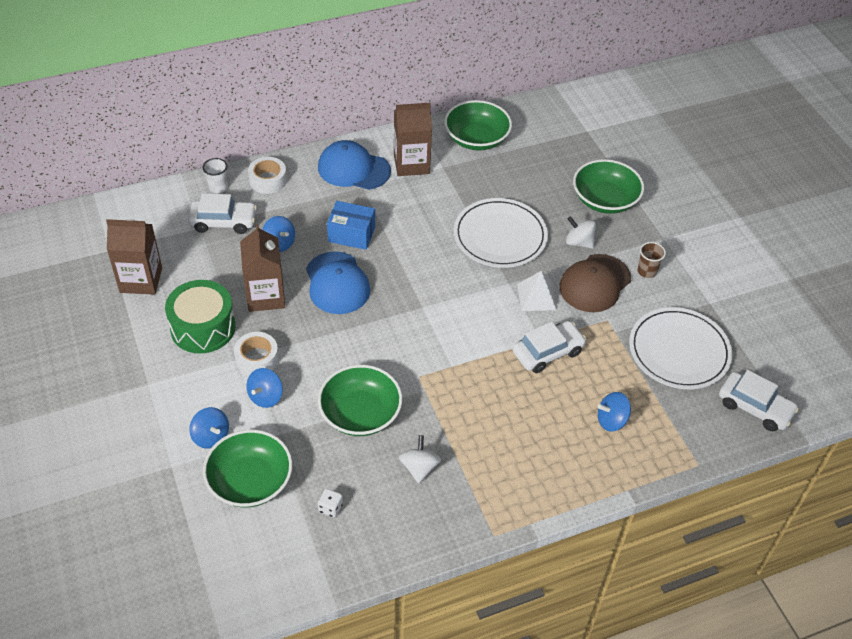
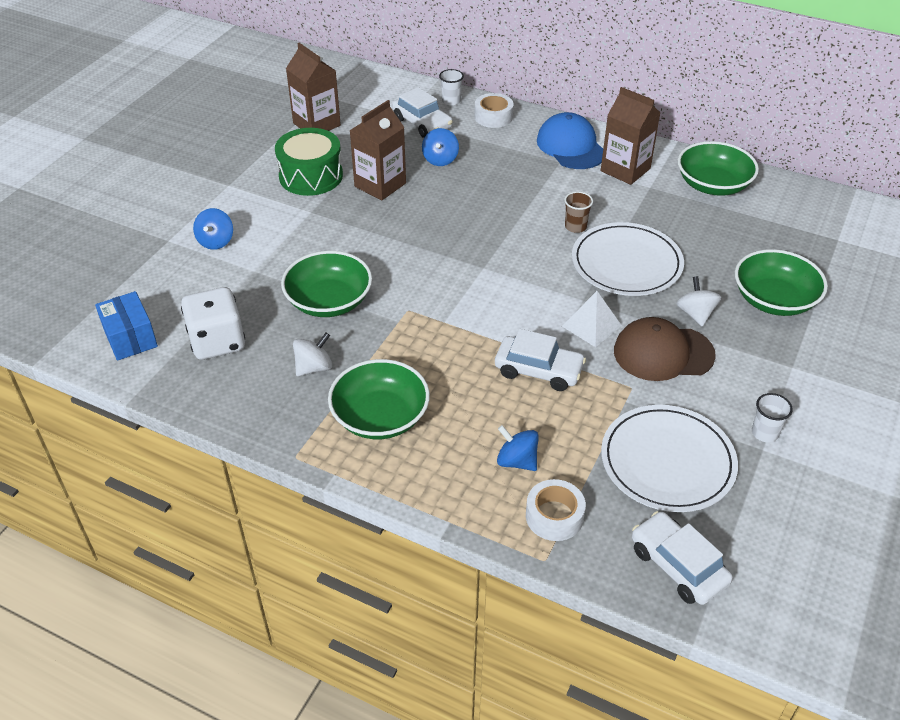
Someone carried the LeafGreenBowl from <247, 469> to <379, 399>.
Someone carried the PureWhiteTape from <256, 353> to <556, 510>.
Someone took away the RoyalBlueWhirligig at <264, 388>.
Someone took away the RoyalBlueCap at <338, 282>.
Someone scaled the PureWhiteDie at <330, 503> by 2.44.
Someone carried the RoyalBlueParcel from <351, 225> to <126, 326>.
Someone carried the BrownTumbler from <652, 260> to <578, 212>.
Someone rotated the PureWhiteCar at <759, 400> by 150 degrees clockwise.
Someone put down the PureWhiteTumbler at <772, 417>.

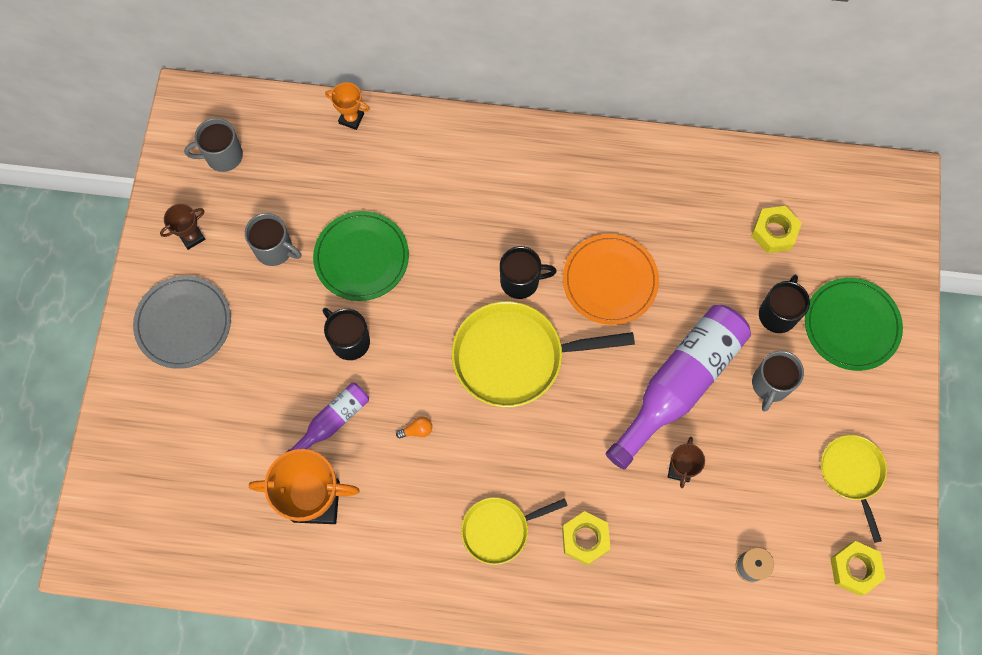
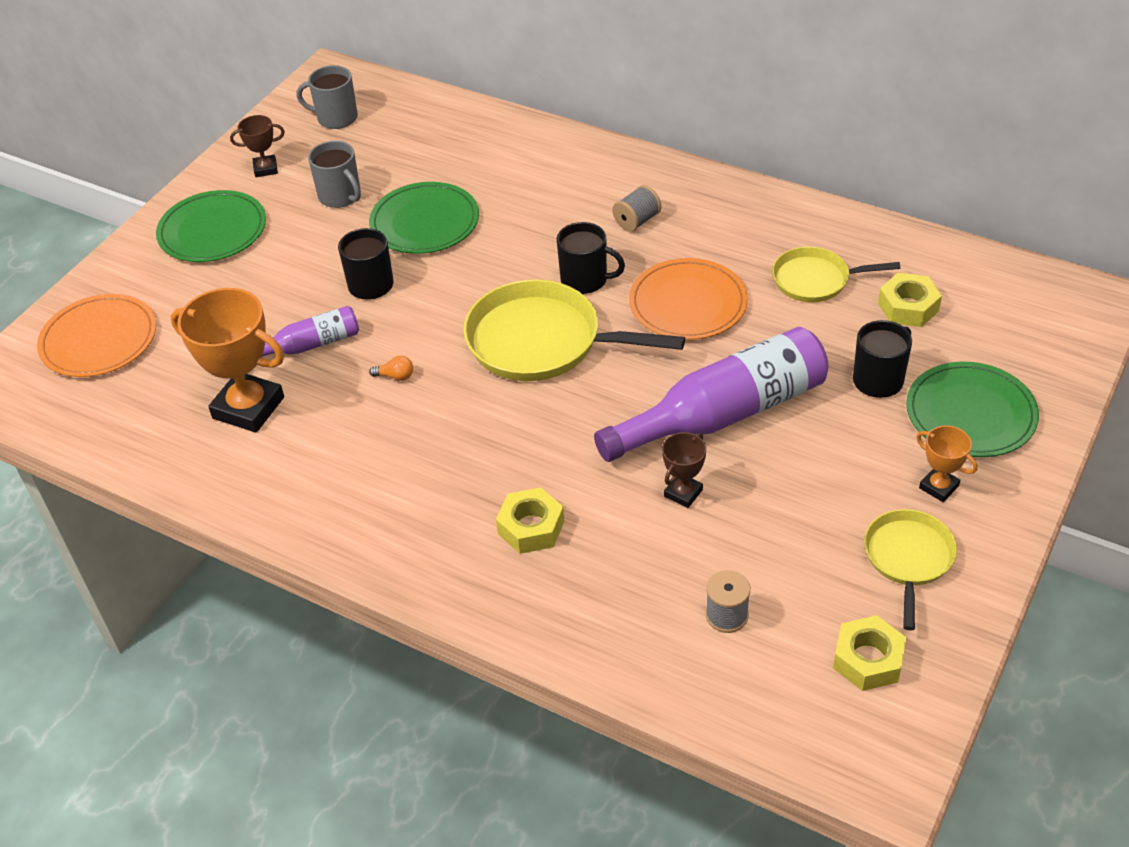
Someone repainted the GreyPlate at <182, 322>, which became the LeafGreenPlate at <211, 226>.
Someone carried the BrightOrangeTrophy from <347, 106> to <947, 463>.
Someone carried the YellowFryingPan from <514, 531> to <836, 274>.
Someone took away the GreyMug at <778, 381>.
Someone put down the BrightOrangePlate at <96, 335>.
Someone put down the GreyReelOfThread at <636, 208>.

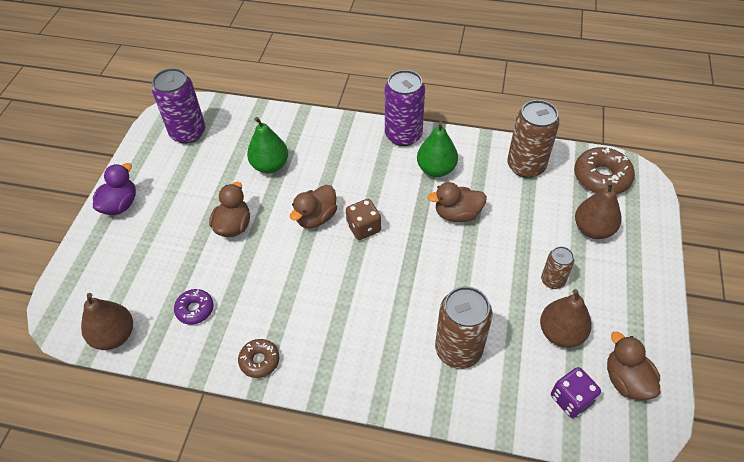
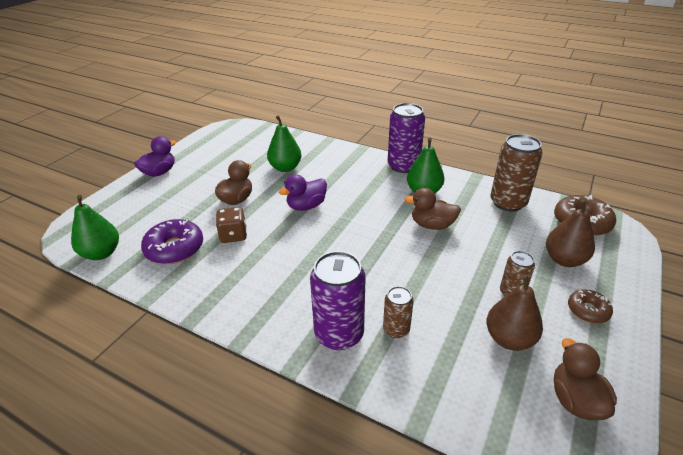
Someone repainted the BrownToyPear at <107, 321>, which became the LeafGreenToyPear at <95, 227>.
Someone carried the VioletTin from <179, 106> to <337, 300>.
Someone scaled the VioletGlazedDonut at <193, 307> by 1.70.
Someone carried the BrownGlazedDonut from <258, 358> to <590, 306>.
Someone repainted the BrownToyDuck at <313, 206>, which became the VioletToyDuck at <303, 192>.
Someone carried the BrownDie from <363, 219> to <231, 225>.
Someone scaled the BrownTin at <464, 327> by 0.55.
Someone took away the VioletDie at <576, 392>.

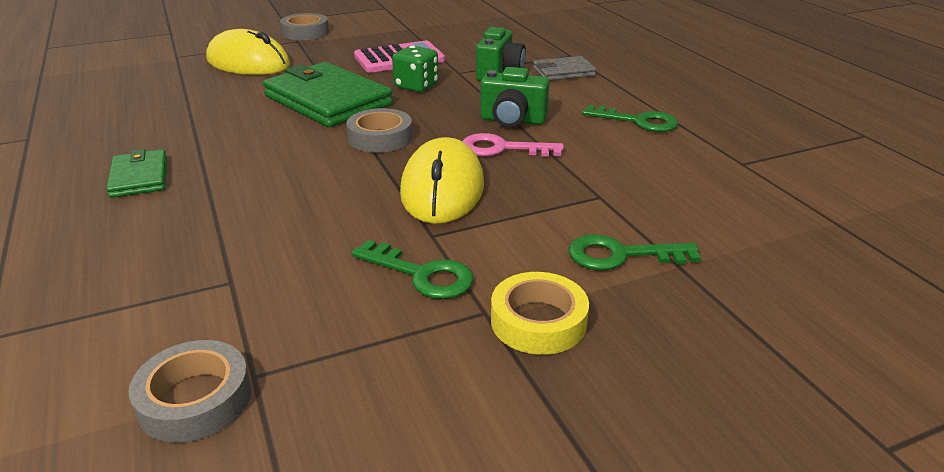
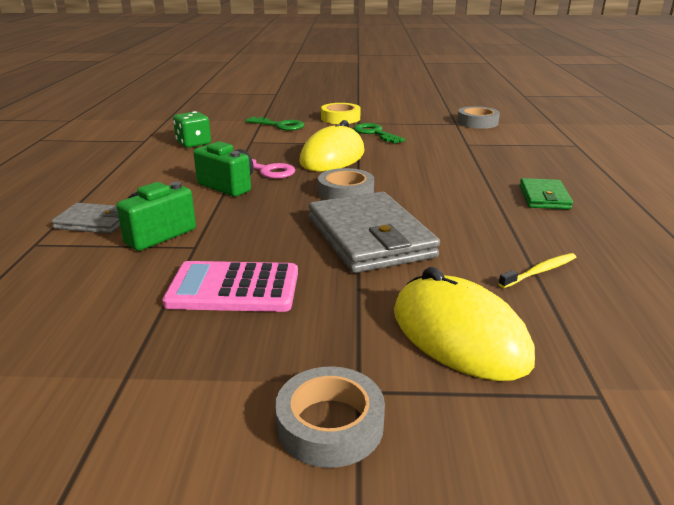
Someone repainted the LeafGreenCardWallet at <328, 94>, which became the GreyCardWallet at <374, 232>.
Someone carried the LeafGreenDie from <415, 69> to <192, 129>.
Someone took away the LeafGreenKey at <630, 118>.
Someone put down the YellowToothBrush at <537, 270>.

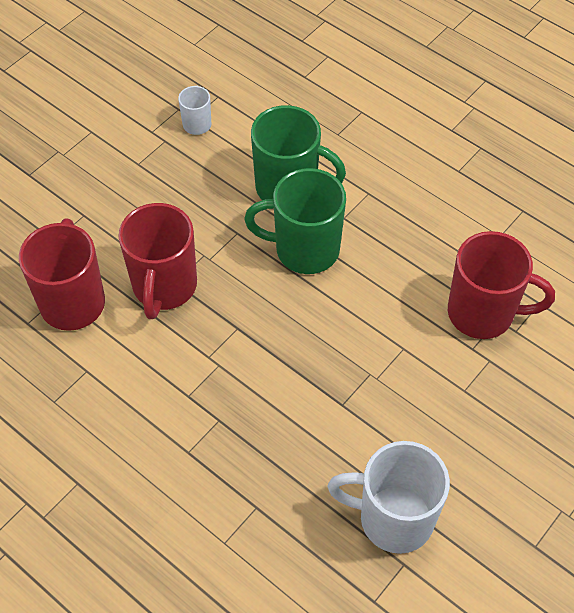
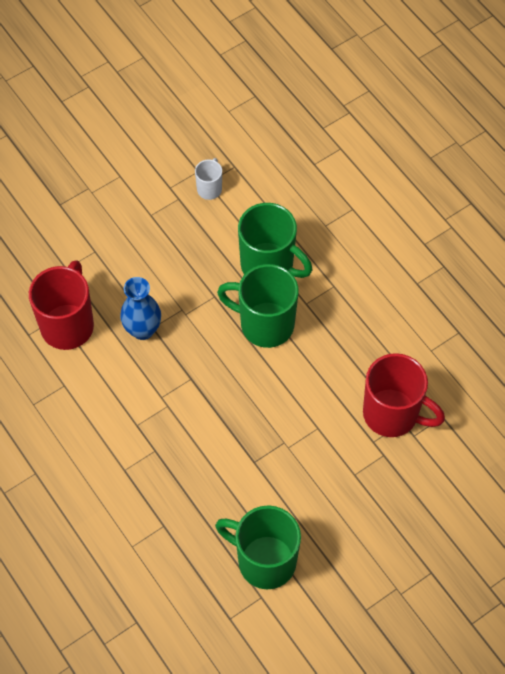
Someone swapped the RedMug at <157, 261> for the RoyalBlueVase at <140, 308>.
Someone repainted the PureWhiteMug at <388, 497>, which became the LeafGreenMug at <258, 547>.

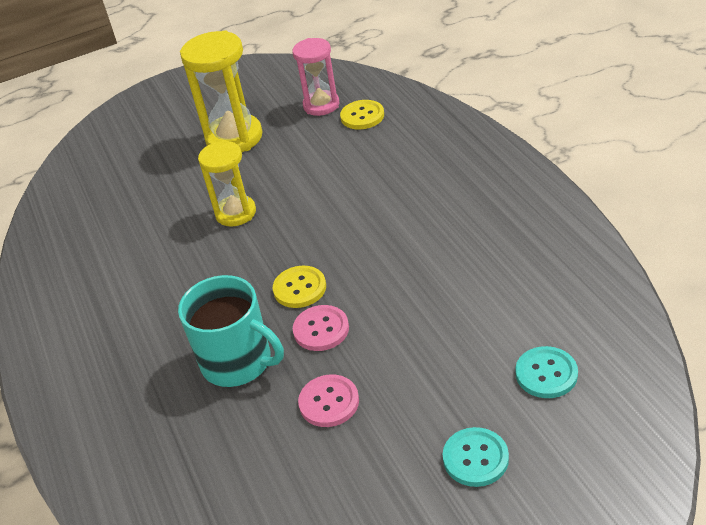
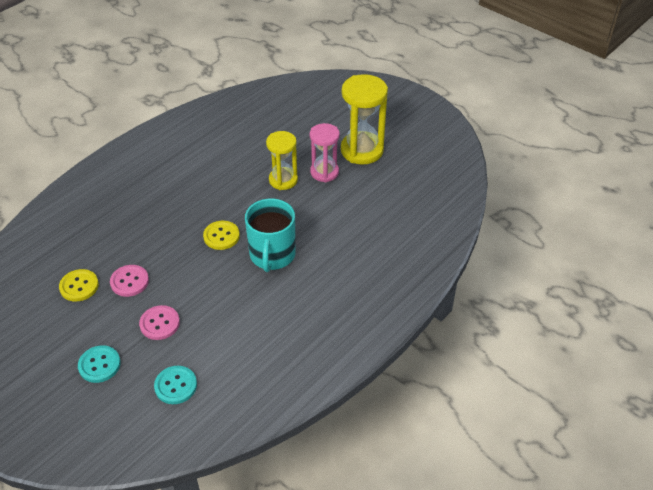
Someone carried the TurquoiseMug from <231, 331> to <270, 235>.
Someone carried the RosePinkSandglass from <315, 77> to <325, 152>.
Someone carried the RosePinkSewingButton from <321, 328> to <159, 322>.
Someone carried the YellowSewingButton from <362, 115> to <79, 285>.

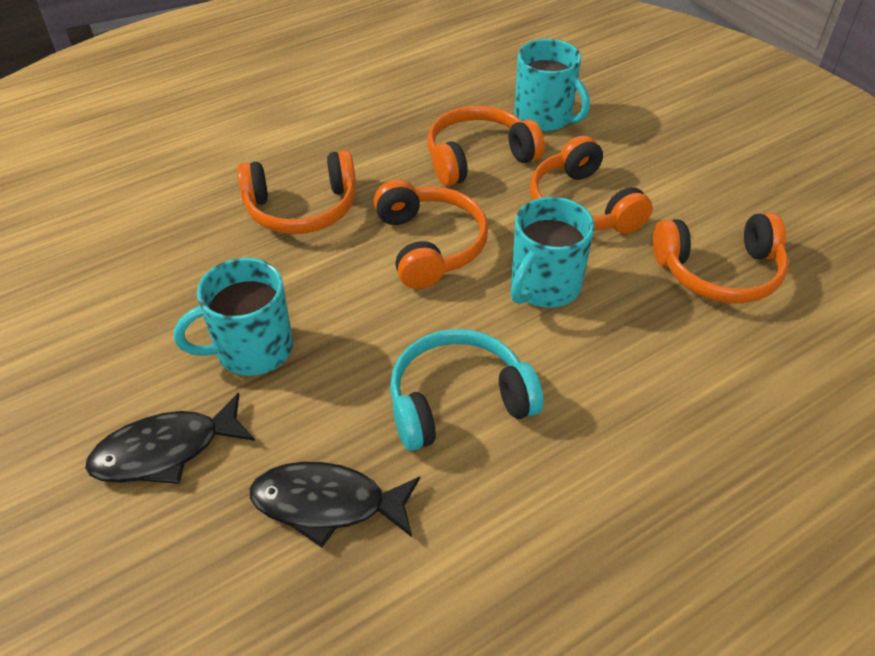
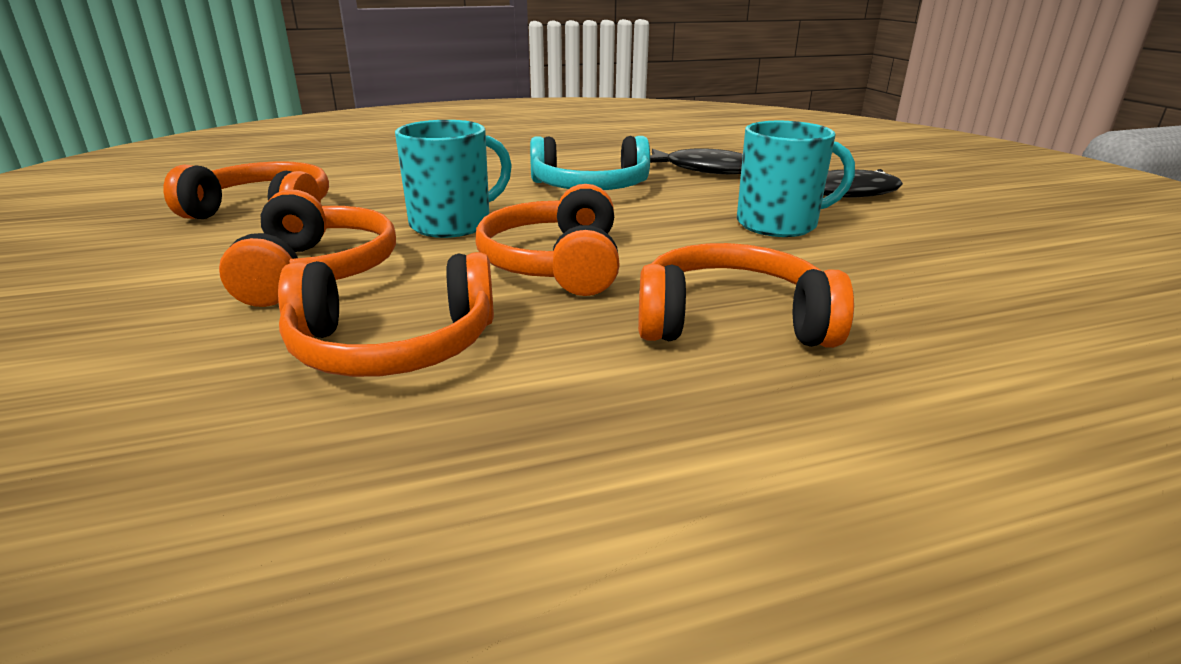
Someone took away the TurquoiseMug at <552, 85>.

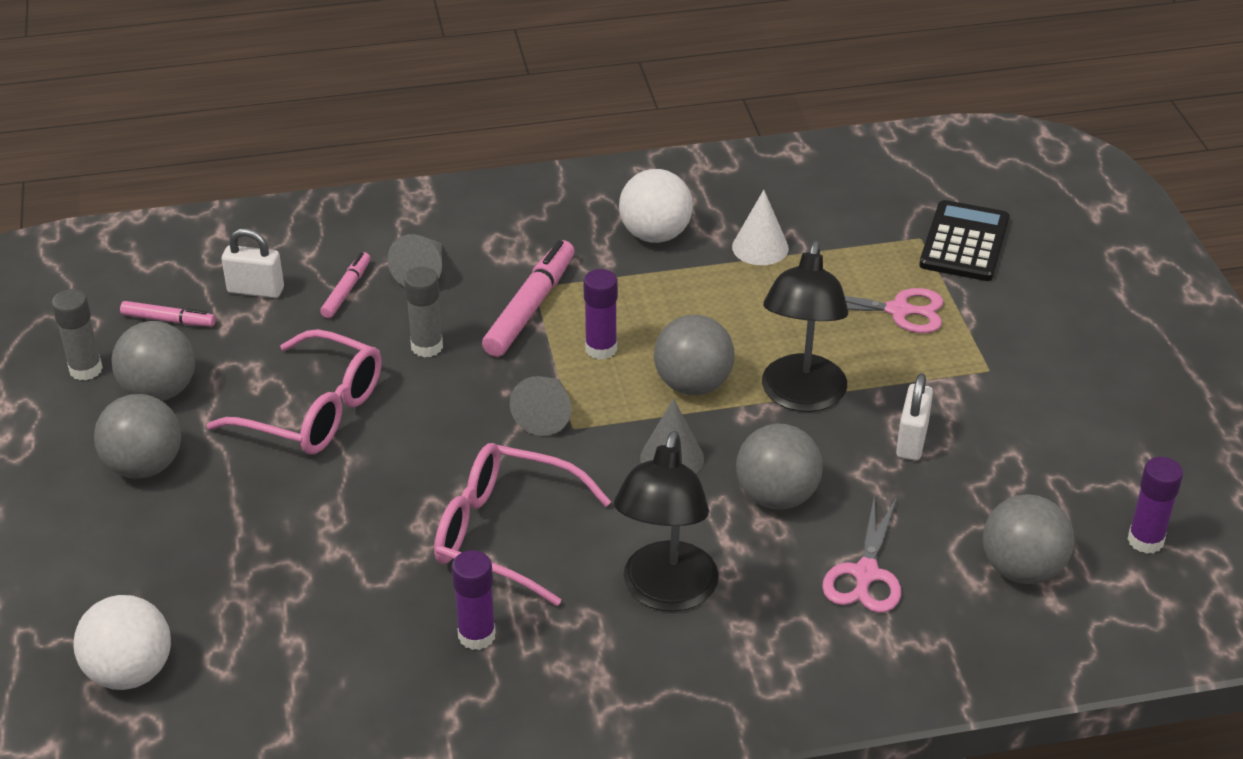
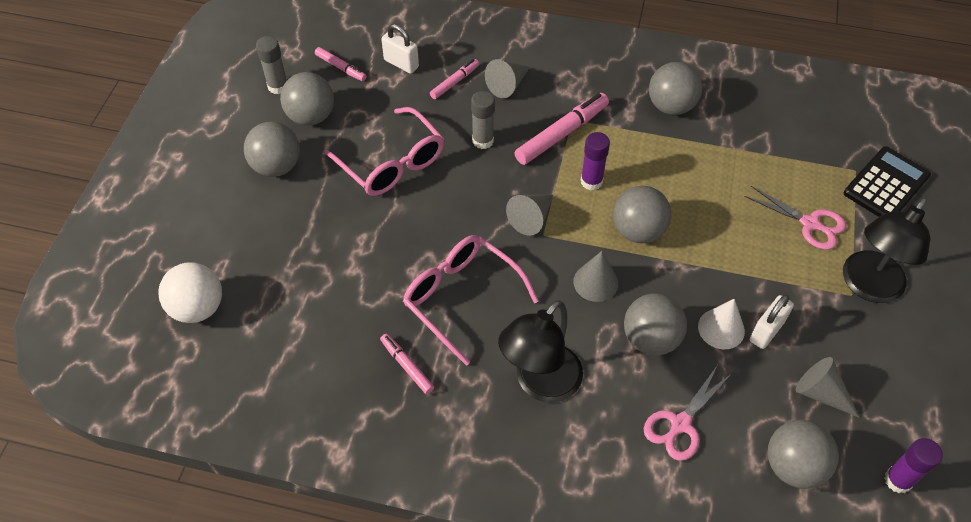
Someone swapped the VioletGlue at <474, 600> for the RosePinkMarkerPen at <407, 364>.
Someone repainted the PureWhiteBall at <656, 206>, which became the GreyBall at <675, 88>.
Someone carried the PureWhiteSolidCone from <760, 227> to <721, 324>.
Someone carried the BlackDeskLamp from <805, 326> to <886, 250>.
Someone put down the GreySolidCone at <828, 387>.

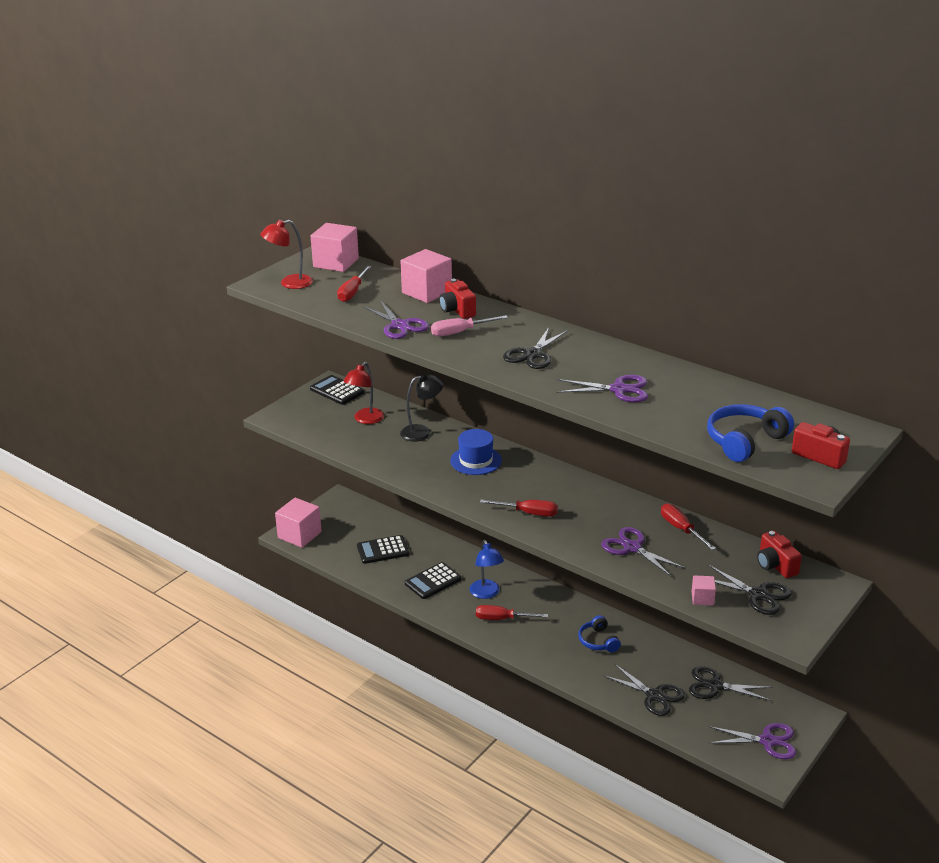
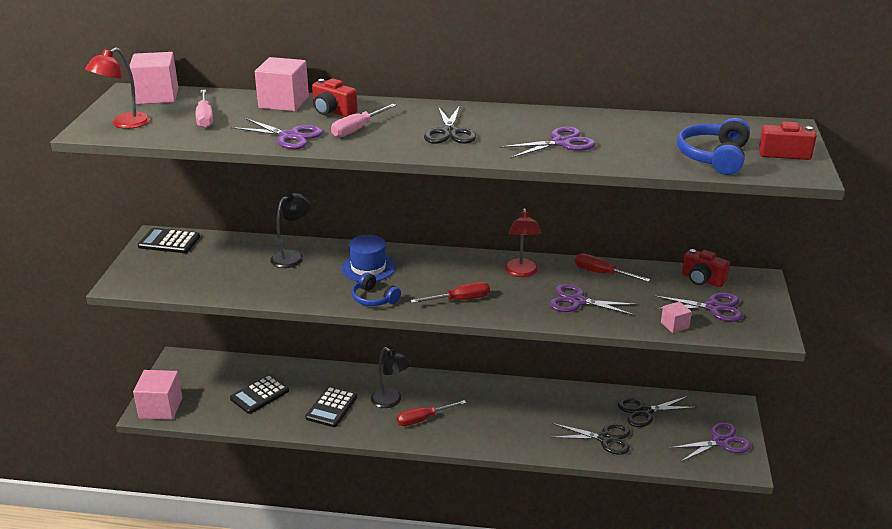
Someone repainted the RedScrewdriver at <354, 284>, which became the RosePinkScrewdriver at <204, 109>.
Someone carried the RedDeskLamp from <363, 393> to <523, 242>.
Someone repainted the RoyalBlueDeskLamp at <486, 569>, which became the BlackDeskLamp at <391, 377>.
Someone carried the RoyalBlueHeadphones from <599, 633> to <376, 289>.
Someone repainted the BlackShears at <750, 590>, which became the VioletShears at <698, 307>.

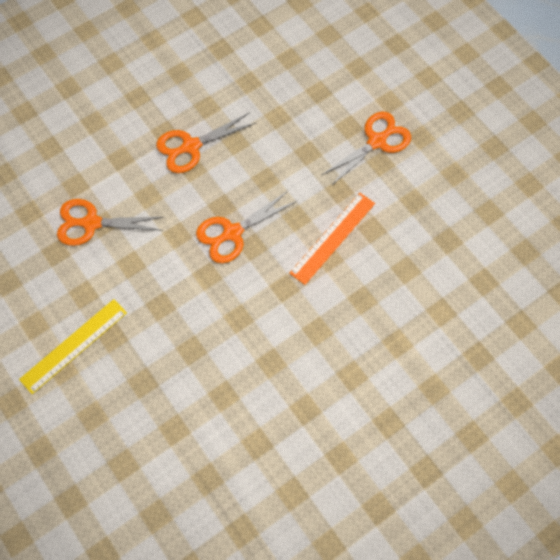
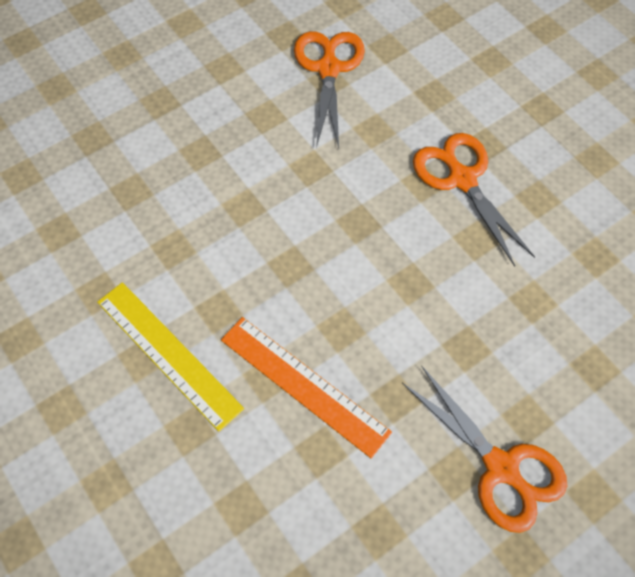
Someone carried the YellowStraightedge from <73, 346> to <170, 357>.
Someone took away the BrightOrangeShears at <246, 226>.

